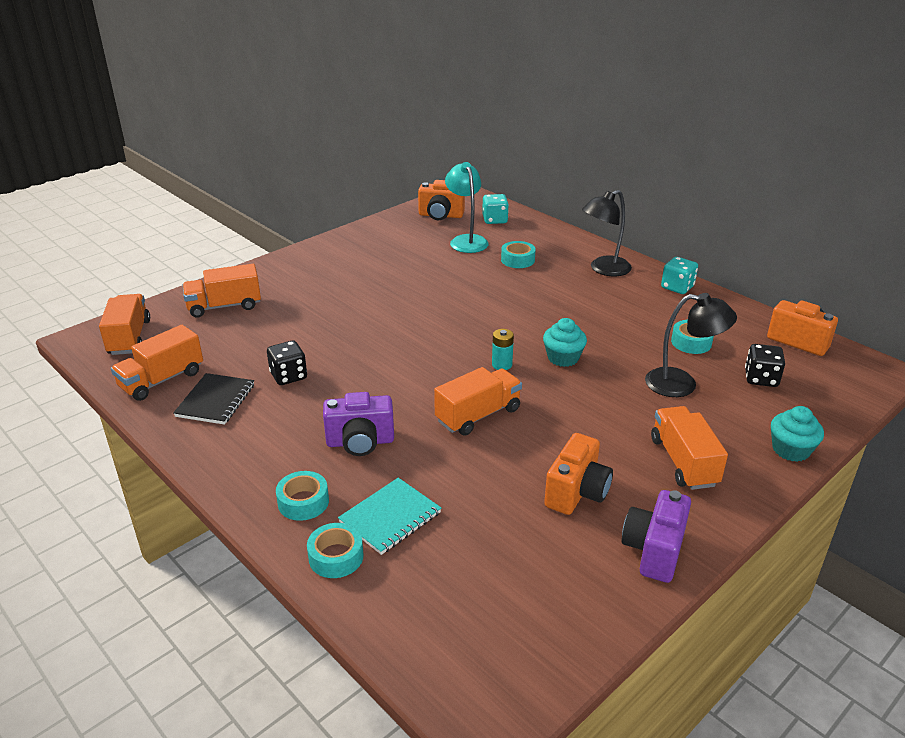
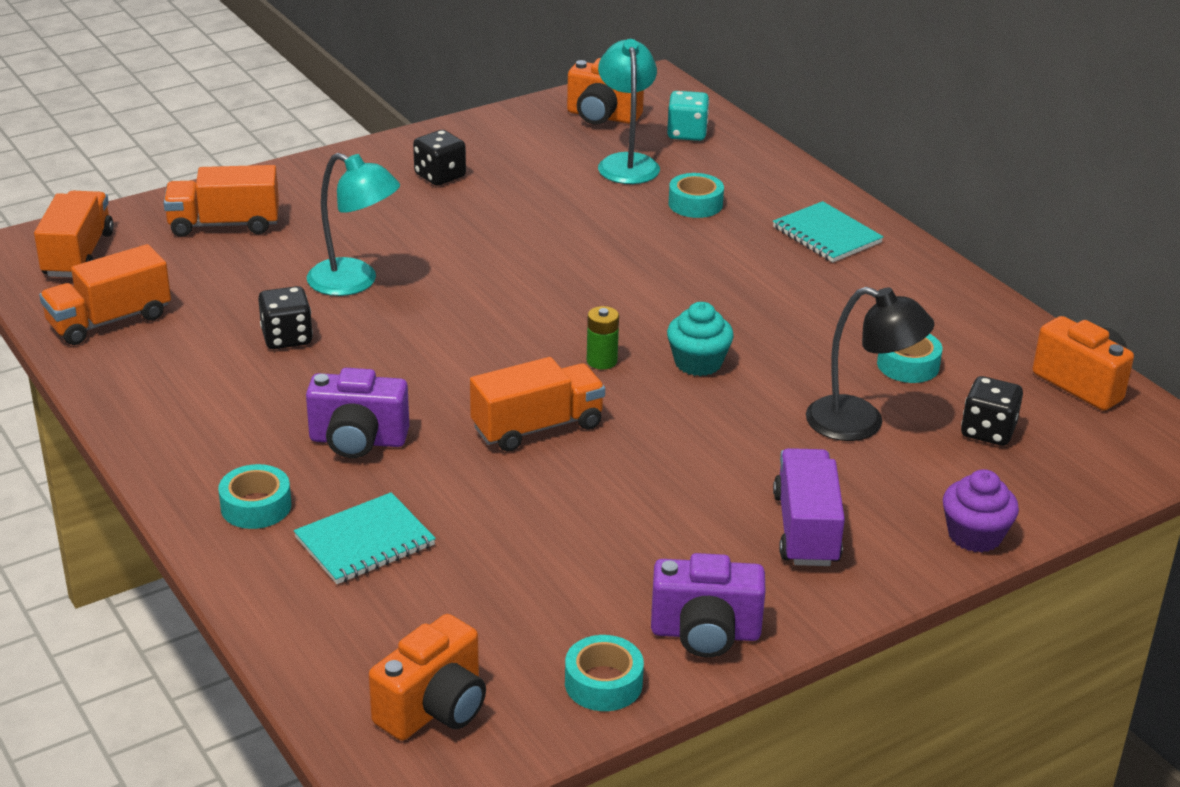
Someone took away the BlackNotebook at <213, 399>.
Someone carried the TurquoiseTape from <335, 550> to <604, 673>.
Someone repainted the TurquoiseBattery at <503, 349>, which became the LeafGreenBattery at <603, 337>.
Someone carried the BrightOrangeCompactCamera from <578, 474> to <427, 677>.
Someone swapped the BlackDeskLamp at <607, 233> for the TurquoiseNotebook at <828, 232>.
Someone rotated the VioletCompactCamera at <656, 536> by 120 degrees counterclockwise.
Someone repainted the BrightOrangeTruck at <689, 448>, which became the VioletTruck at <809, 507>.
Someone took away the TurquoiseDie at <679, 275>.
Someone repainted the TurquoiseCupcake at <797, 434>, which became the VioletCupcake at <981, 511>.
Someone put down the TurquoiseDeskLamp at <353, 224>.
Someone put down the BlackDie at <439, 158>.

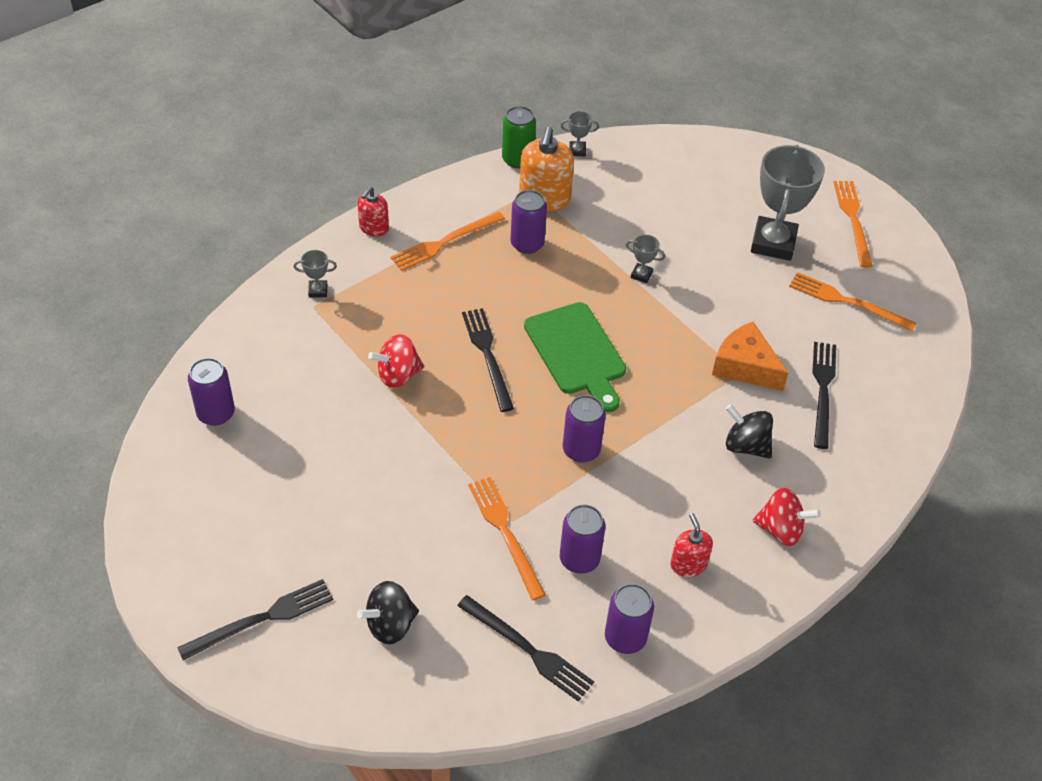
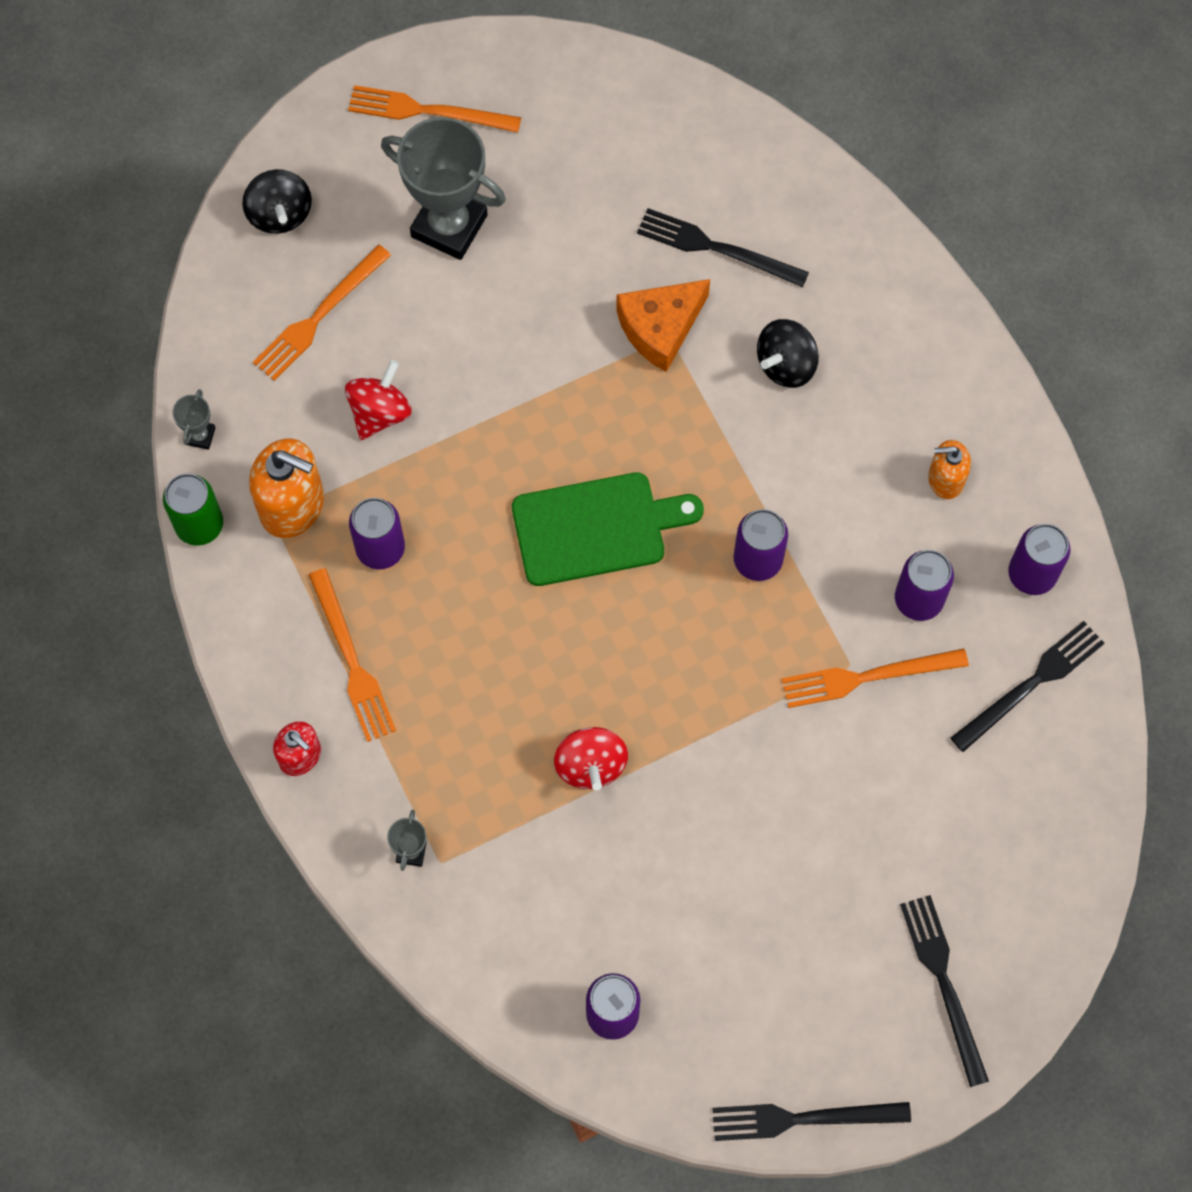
Someone carried the BlackWhirligig from <388, 613> to <277, 201>.
Someone carried the BlackTableFork from <488, 360> to <811, 1121>.
Someone took away the GreyTrophy at <645, 258>.
Someone repainted the RedSoapDispenser at <691, 545>, which became the BrightOrangeSoapDispenser at <949, 469>.
Someone carried the RedWhirligig from <787, 516> to <378, 400>.
Someone carried the BrightOrangeTableFork from <853, 302> to <322, 313>.

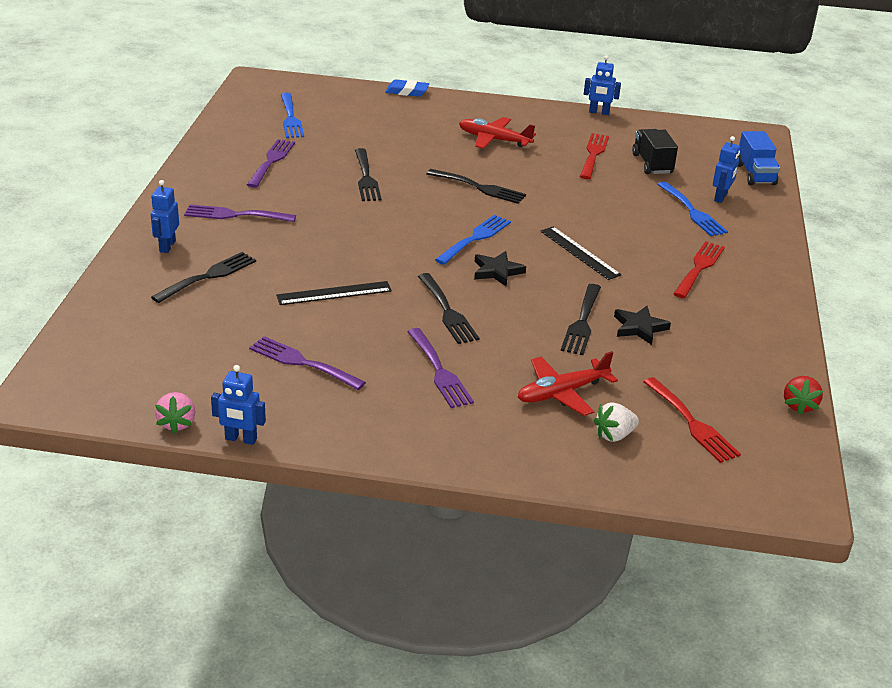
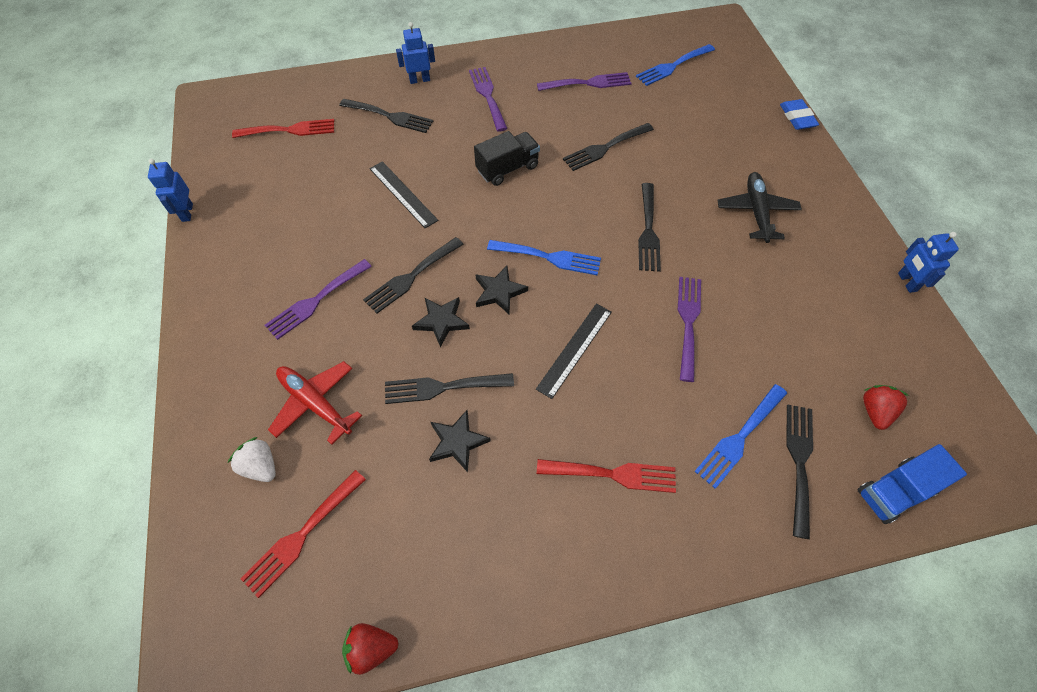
Someone took away the RosePinkStrawberry at <175, 413>.
Someone carried the VioletTableFork from <307, 363> to <689, 329>.
Someone repainted the RedToyPlane at <497, 133>, which became the BlackToyPlane at <759, 207>.
Someone carried the RedTableFork from <594, 156> to <283, 128>.
Someone carried the BlackTruck from <655, 151> to <507, 158>.
Someone swapped the RoyalBlueRobotFigure at <726, 169> for the BlackTableFork at <799, 471>.
Someone put down the BlackStar at <441, 322>.
Someone put down the RedStrawberry at <886, 407>.

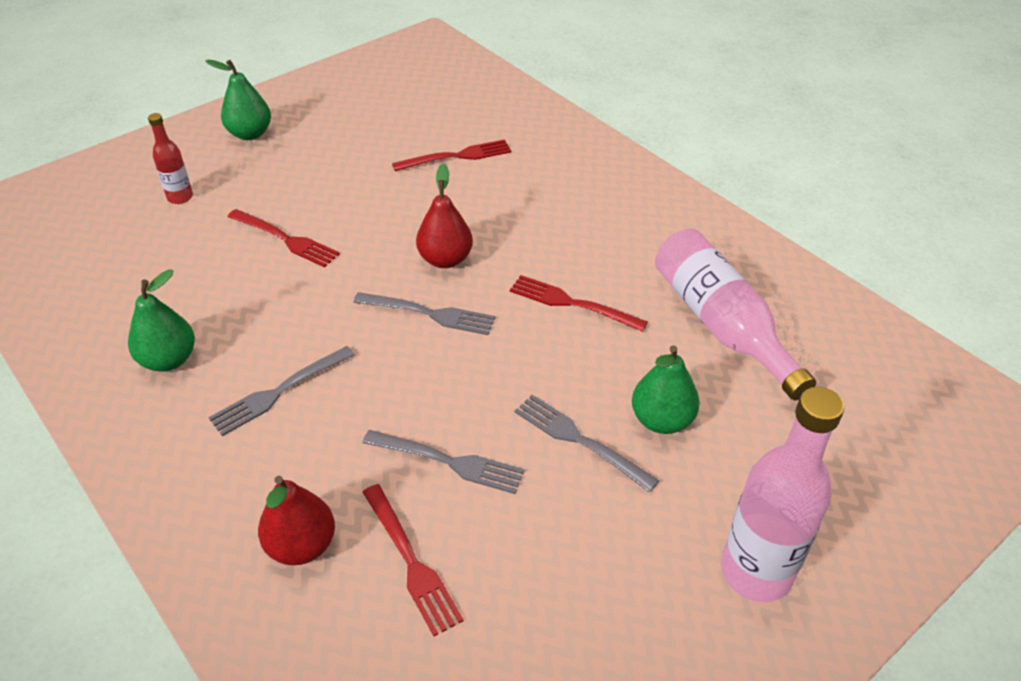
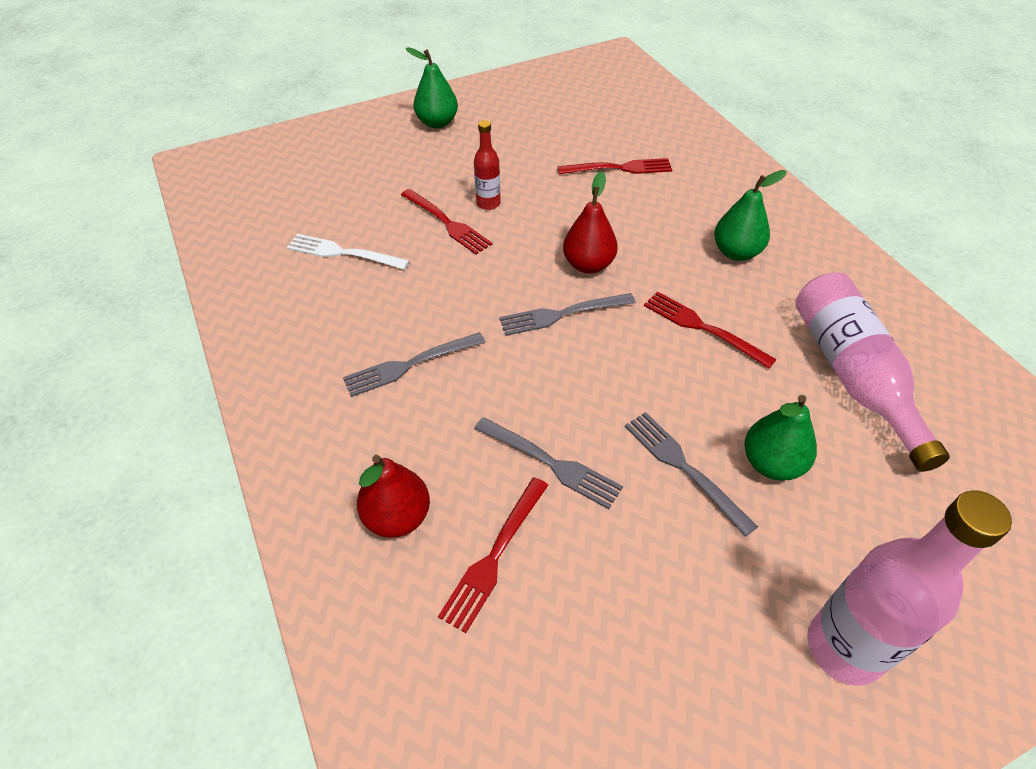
Someone carried the LeafGreenToyPear from <161, 320> to <750, 215>.
Someone carried the RedDrinkBottle from <170, 158> to <487, 165>.
Someone rotated the GreyTableFork at <424, 313> by 135 degrees clockwise.
Someone rotated the RedTableFork at <413, 560> by 45 degrees clockwise.
Someone put down the PureWhiteTableFork at <348, 252>.

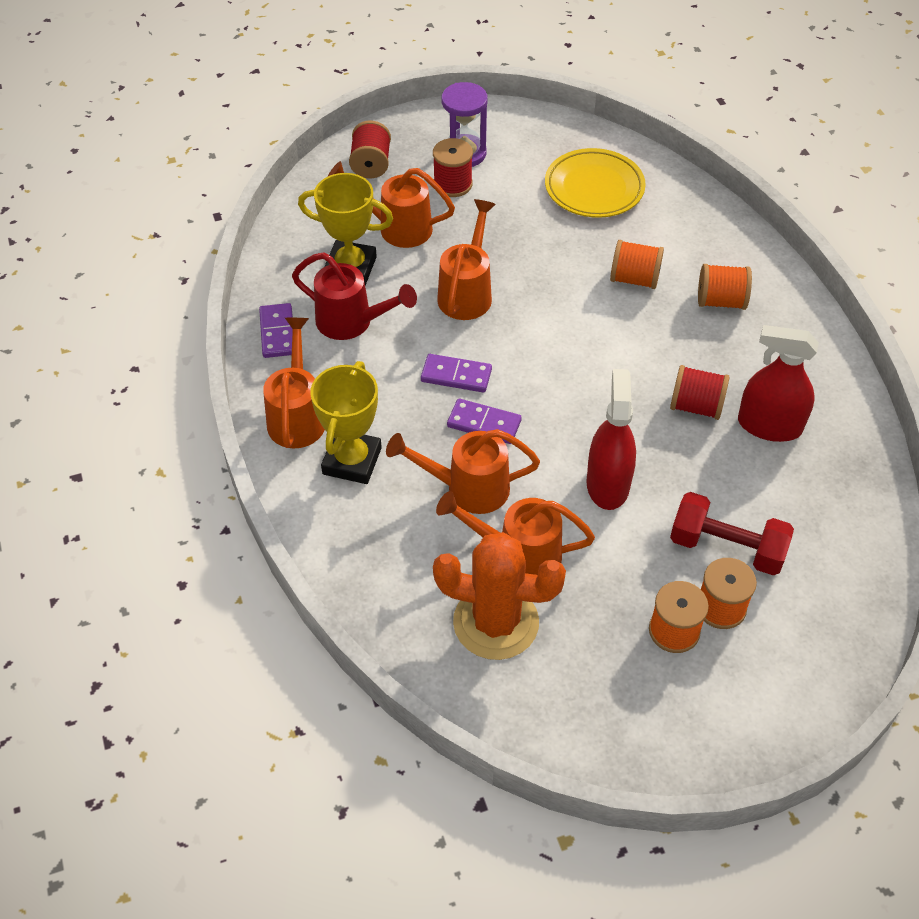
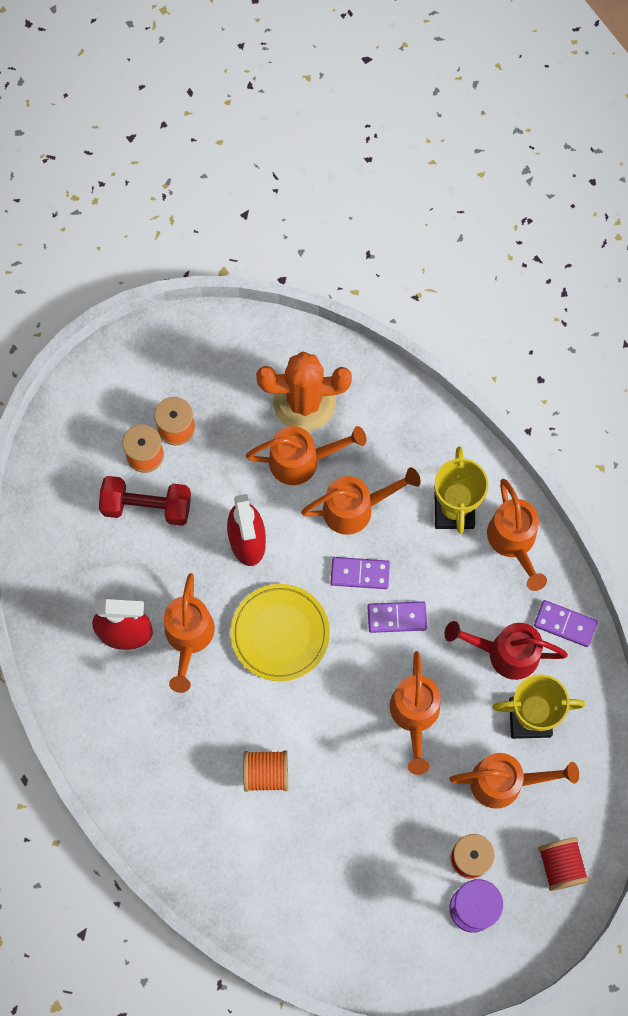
Someone rotated the VioletDomino at <276, 330> by 45 degrees counterclockwise.
Someone carried the YellowPlate from <595, 183> to <280, 632>.
Someone swapped the RedReelOfThread at <700, 392> for the BrightOrangeWateringPot at <189, 633>.
Someone took away the BrightOrangeReelOfThread at <725, 287>.

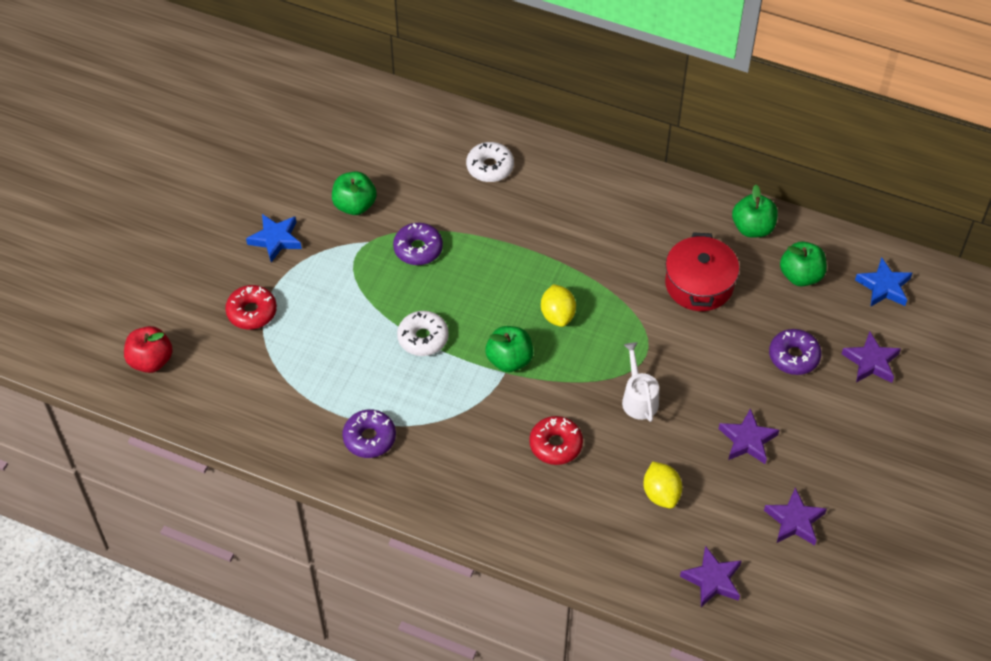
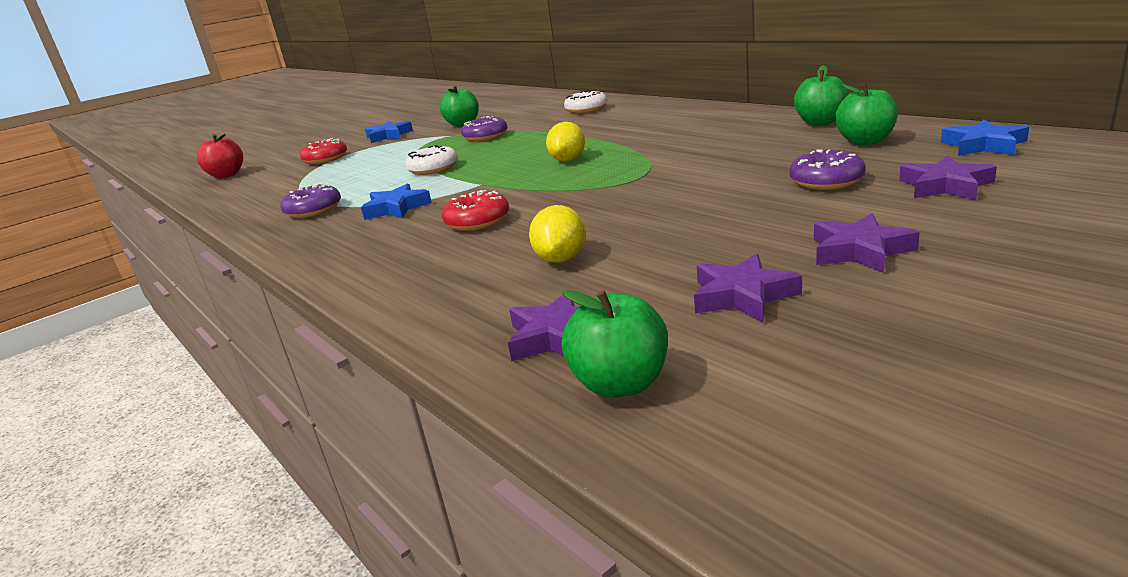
Someone carried the LeafGreenApple from <509, 349> to <615, 344>.
Someone took away the PureWhiteWateringPot at <640, 382>.
Someone took away the RedCookingPot at <702, 271>.
Someone carried the VioletStar from <749, 436> to <867, 243>.
Someone put down the RoyalBlueStar at <396, 201>.

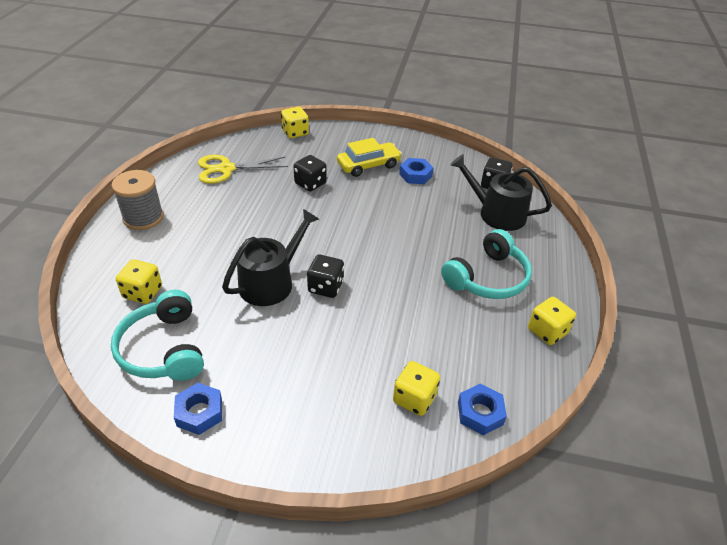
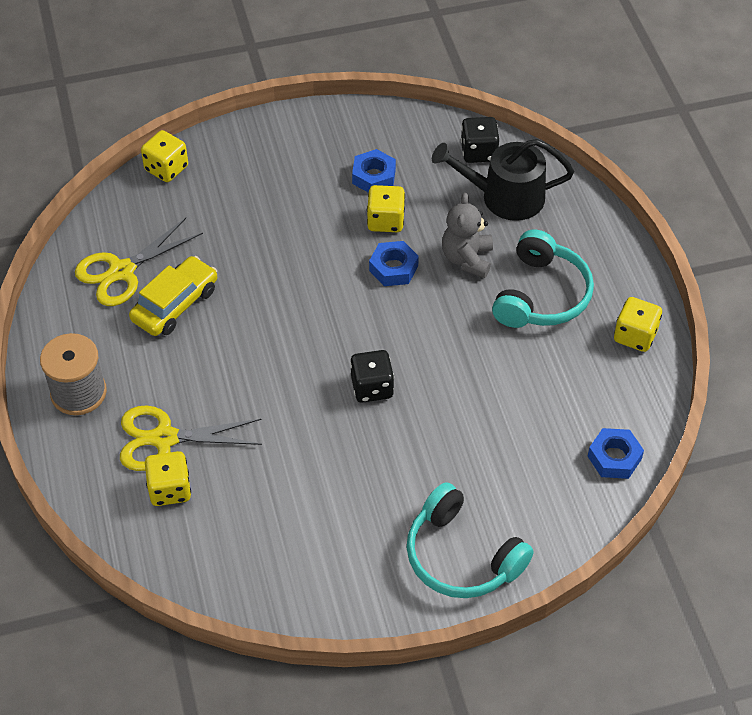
Someone carried the TurquoiseHeadphones from <157, 335> to <470, 540>.
Someone carried the RoyalBlueHexNut from <198, 409> to <394, 263>.
Someone took away the BlackWateringPot at <270, 257>.
Someone took away the BlackDie at <310, 173>.
Someone carried the YellowCar from <369, 157> to <173, 296>.
Someone carried the YellowDie from <416, 388> to <386, 208>.
Someone put down the YellowShears at <191, 438>.
Someone put down the GreyStuffedBear at <467, 235>.

